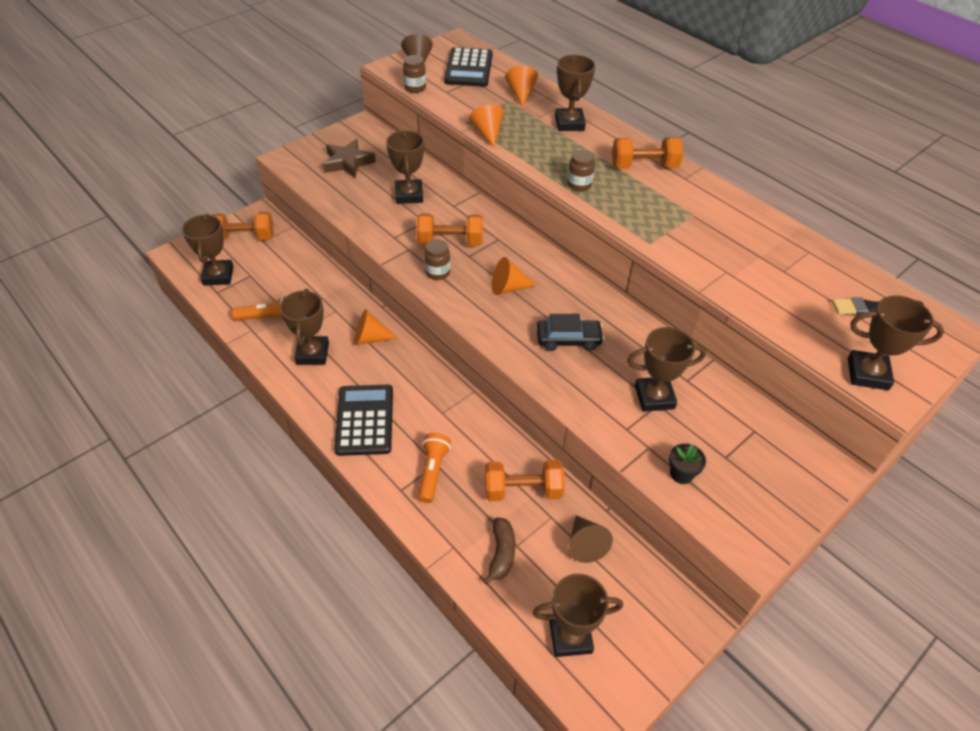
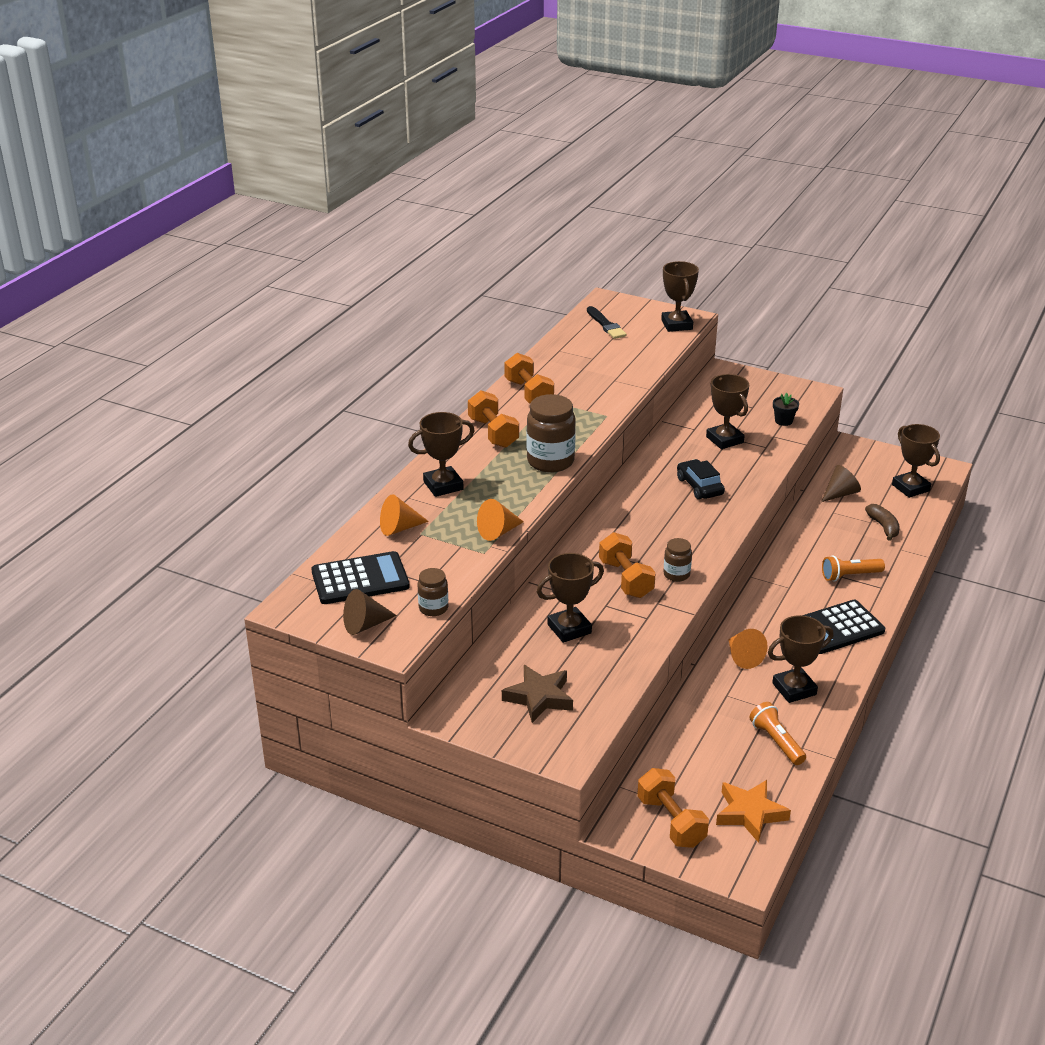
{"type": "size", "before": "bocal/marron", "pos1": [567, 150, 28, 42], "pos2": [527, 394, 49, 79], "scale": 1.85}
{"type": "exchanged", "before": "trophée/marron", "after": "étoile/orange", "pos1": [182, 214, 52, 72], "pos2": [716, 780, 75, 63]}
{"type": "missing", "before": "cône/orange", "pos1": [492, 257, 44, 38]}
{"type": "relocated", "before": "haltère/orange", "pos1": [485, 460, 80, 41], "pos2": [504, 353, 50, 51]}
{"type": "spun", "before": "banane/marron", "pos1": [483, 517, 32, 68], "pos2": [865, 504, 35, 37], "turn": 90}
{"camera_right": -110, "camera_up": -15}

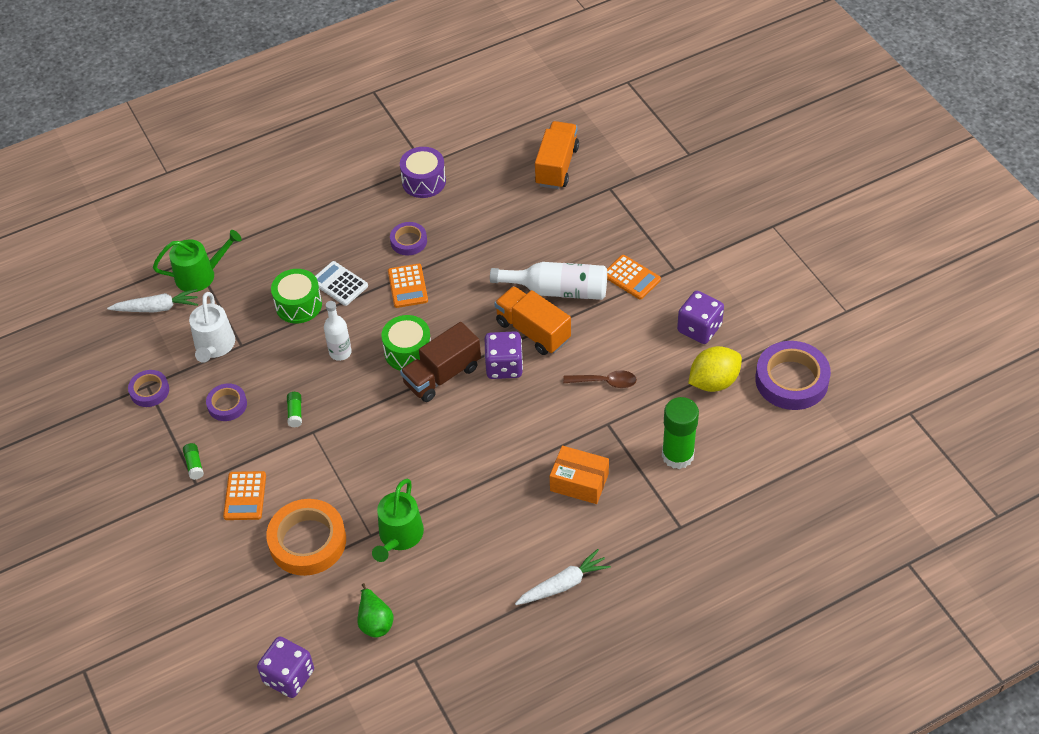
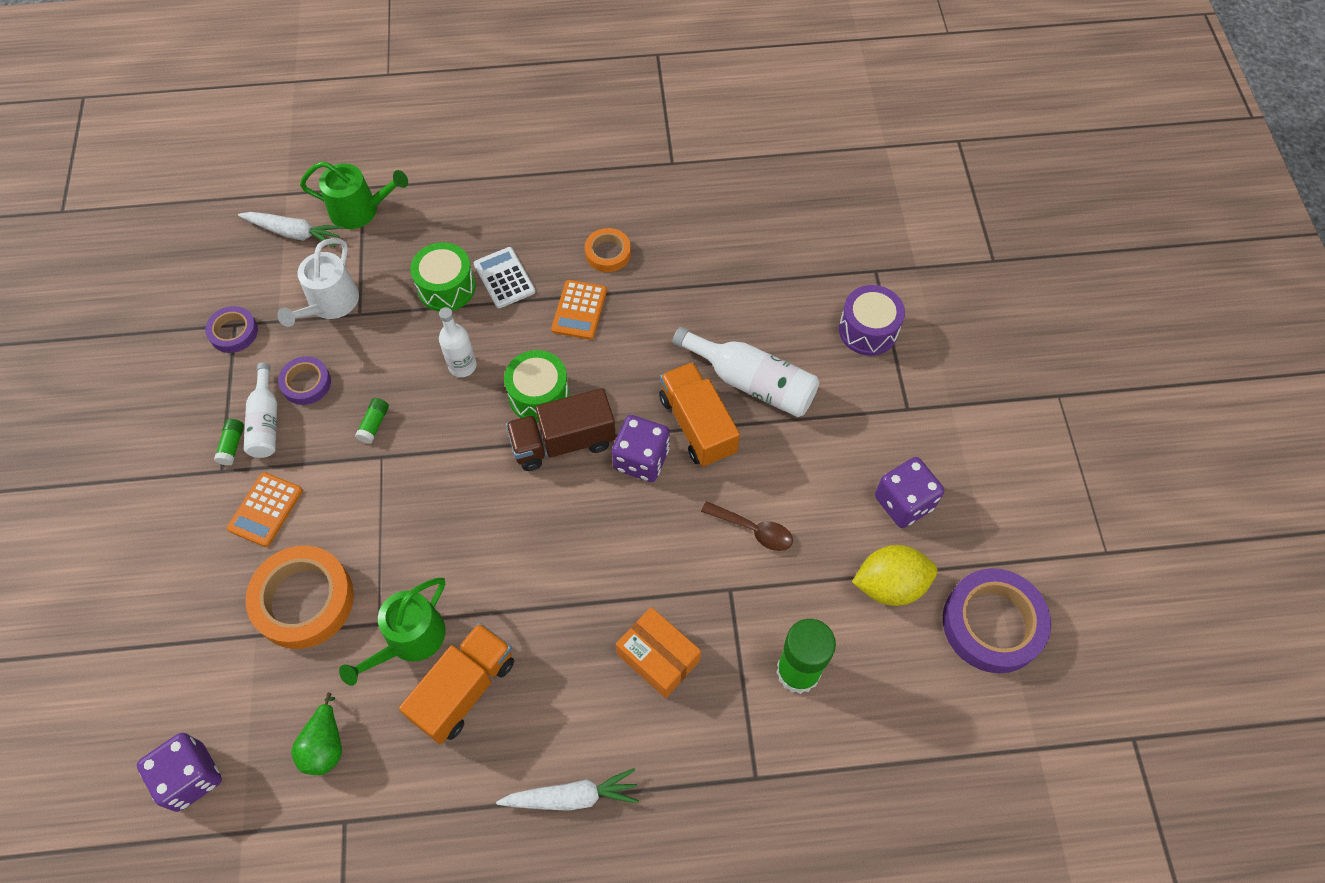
{"type": "relocated", "before": "camion/orange", "pos1": [535, 121, 44, 68], "pos2": [399, 623, 115, 121]}
{"type": "relocated", "before": "tambour/violet", "pos1": [400, 147, 46, 51], "pos2": [839, 285, 66, 71]}
{"type": "colour", "before": "ruban adhésif/violet", "after": "ruban adhésif/orange", "pos1": [390, 222, 37, 33], "pos2": [585, 228, 46, 44]}
{"type": "missing", "before": "calculatrice/orange", "pos1": [607, 255, 54, 45]}
{"type": "appeared", "after": "bouteille/blanc", "pos2": [244, 362, 33, 96]}
{"camera_right": 20, "camera_up": 10}

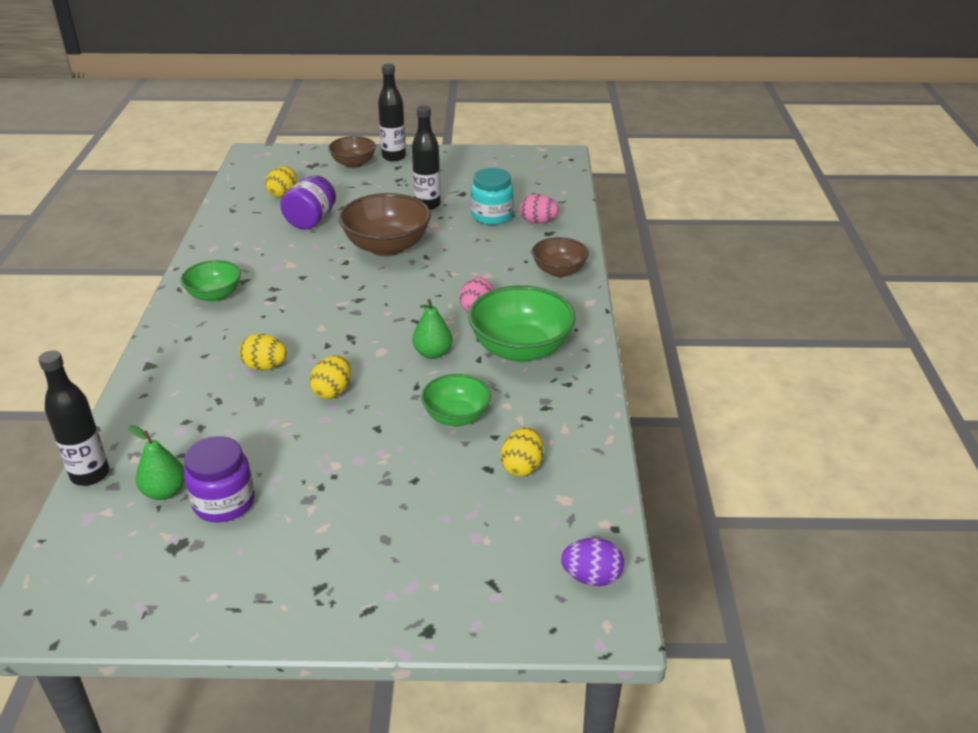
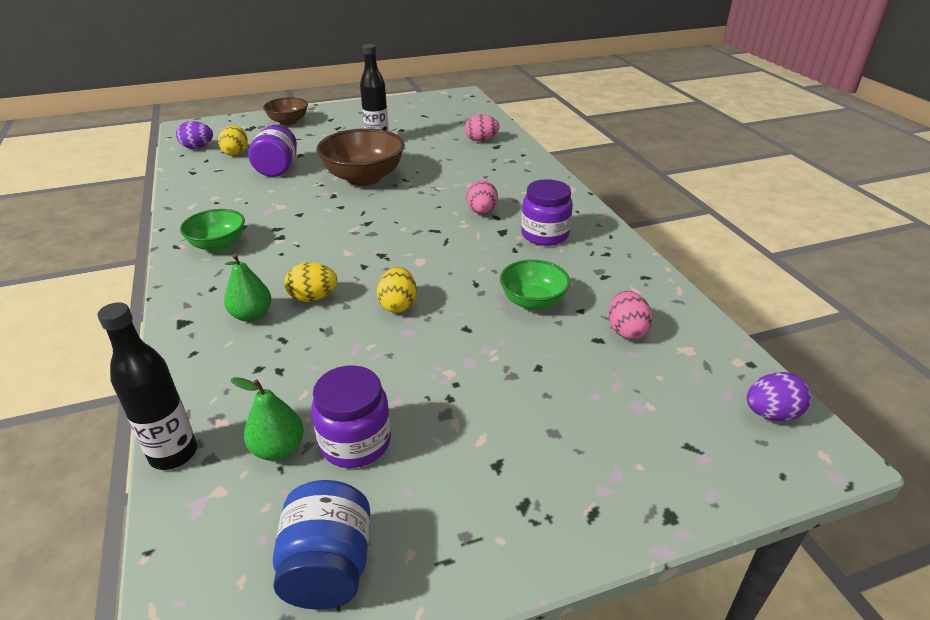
{"type": "missing", "before": "bouteille/noir", "pos1": [378, 64, 28, 97]}
{"type": "missing", "before": "bocal/turquoise", "pos1": [471, 168, 43, 57]}
{"type": "missing", "before": "bol/marron", "pos1": [532, 237, 57, 40]}
{"type": "exchanged", "before": "bol/vert", "after": "bocal/violet", "pos1": [468, 285, 108, 77], "pos2": [521, 179, 52, 67]}
{"type": "relocated", "before": "poire/vert", "pos1": [412, 299, 41, 60], "pos2": [224, 254, 48, 68]}
{"type": "colour", "before": "œuf/jaune", "after": "œuf/rose", "pos1": [501, 427, 42, 50], "pos2": [609, 291, 44, 48]}
{"type": "appeared", "after": "œuf/violet", "pos2": [176, 121, 37, 28]}
{"type": "appeared", "after": "bocal/bleu", "pos2": [273, 480, 97, 130]}
{"camera_right": -20, "camera_up": 0}

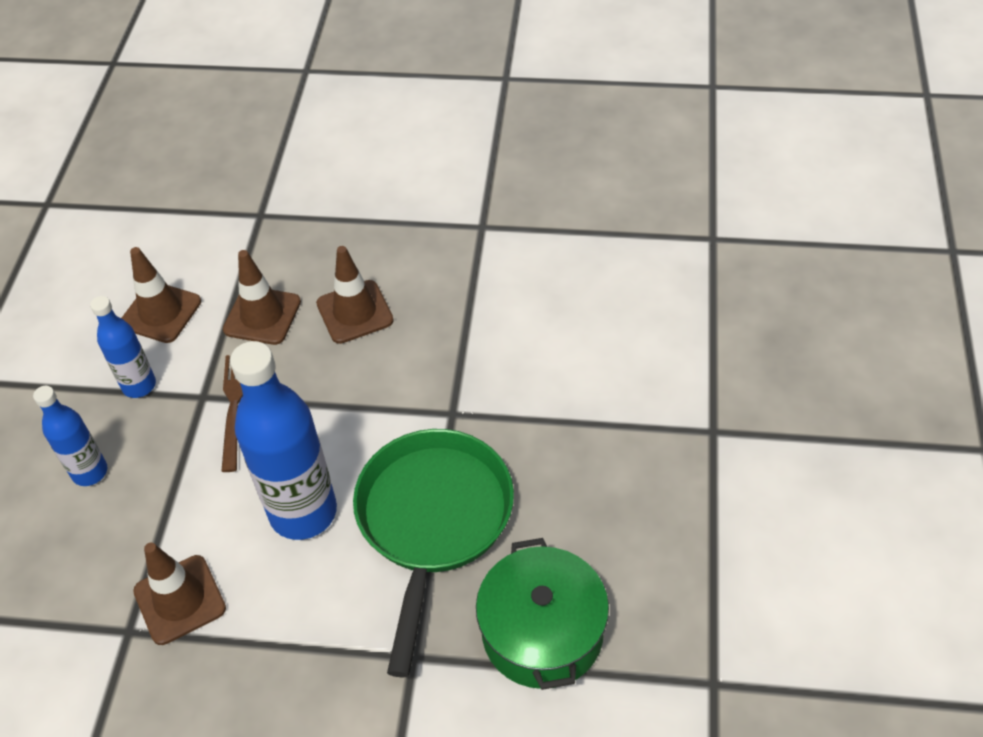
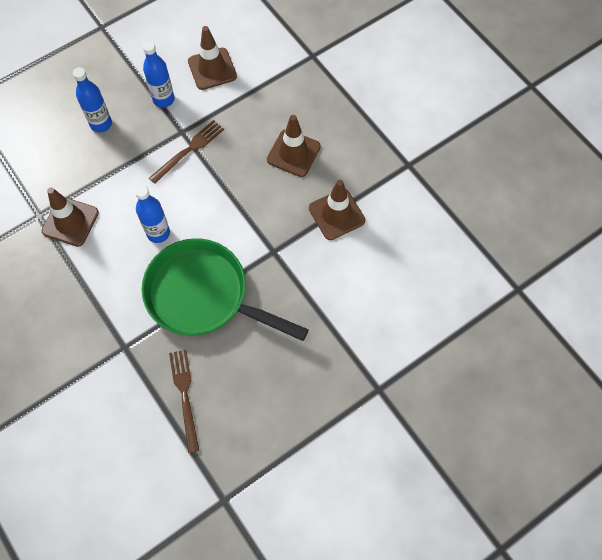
{"type": "relocated", "before": "cône de chantier/marron", "pos1": [223, 250, 78, 95], "pos2": [309, 180, 56, 60]}
{"type": "size", "before": "bouteille/bleu", "pos1": [230, 341, 107, 199], "pos2": [135, 185, 35, 58], "scale": 0.55}
{"type": "spun", "before": "poêle/vert", "pos1": [353, 429, 161, 248], "pos2": [142, 239, 167, 102], "turn": -120}
{"type": "exchanged", "before": "marmite/vert", "after": "fourchette/marron", "pos1": [476, 538, 133, 152], "pos2": [169, 350, 30, 103]}
{"camera_right": 45, "camera_up": 15}

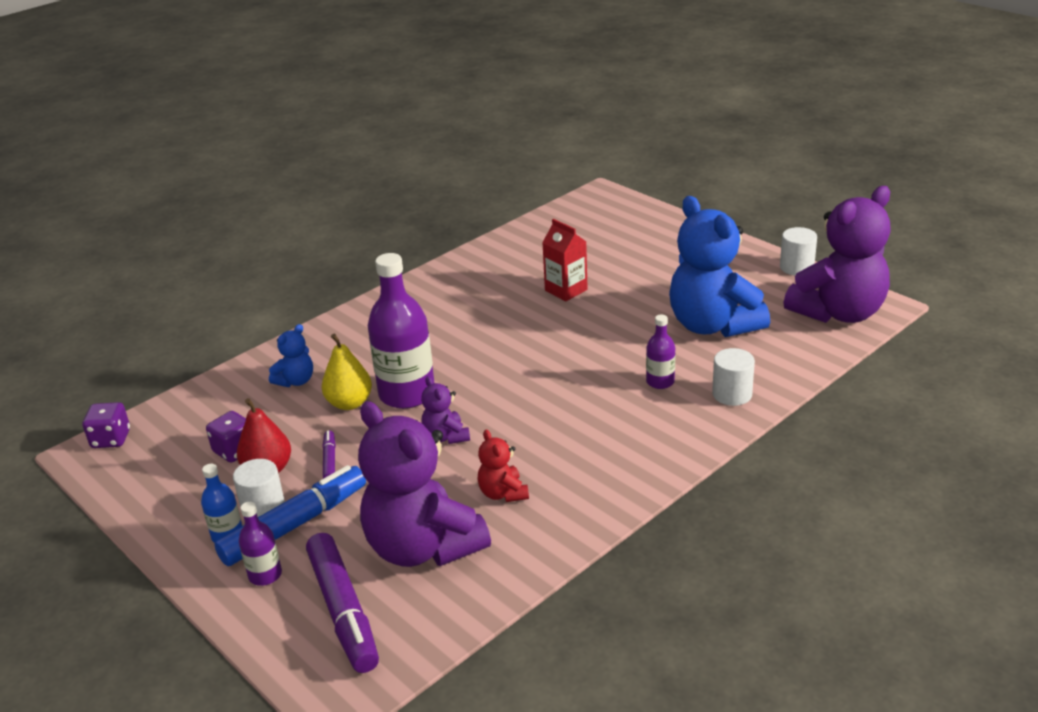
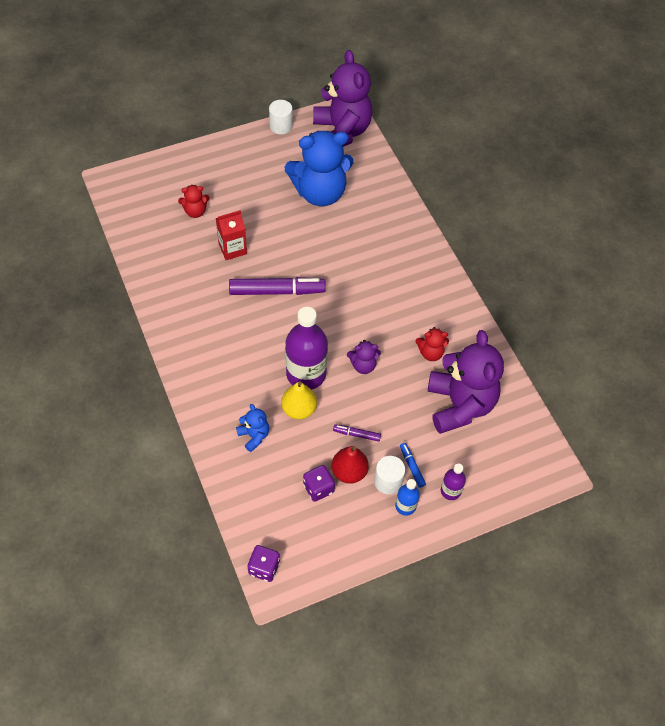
{"type": "missing", "before": "bouteille/violet", "pos1": [646, 314, 29, 75]}
{"type": "missing", "before": "cylindre/blanc", "pos1": [712, 348, 43, 58]}
{"type": "spun", "before": "ours en peluche/violet", "pos1": [358, 401, 133, 166], "pos2": [428, 330, 76, 104], "turn": -75}
{"type": "size", "before": "feutre/bleu", "pos1": [214, 465, 152, 101], "pos2": [400, 443, 26, 45], "scale": 0.46}
{"type": "relocated", "before": "feutre/violet", "pos1": [306, 533, 73, 140], "pos2": [229, 277, 97, 18]}
{"type": "appeared", "after": "ours en peluche/rouge", "pos2": [178, 185, 32, 33]}
{"camera_right": -75, "camera_up": 25}

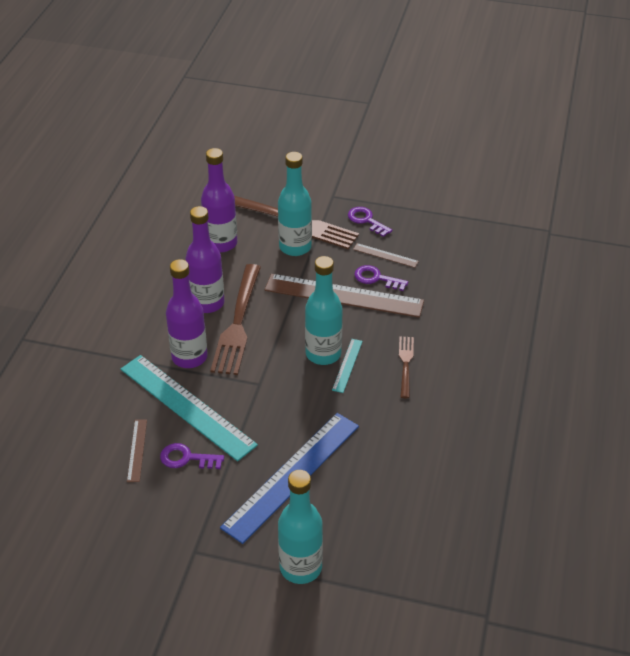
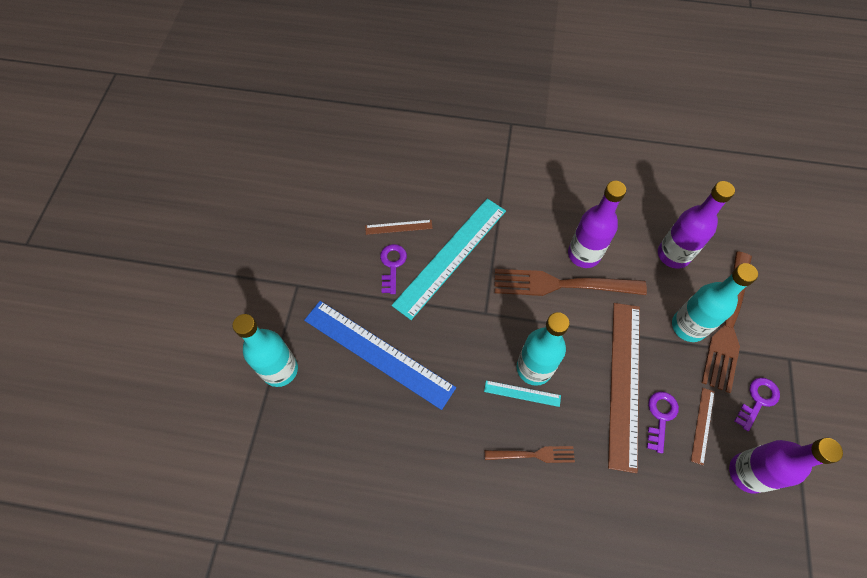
{"type": "relocated", "before": "bouteille/violet", "pos1": [166, 259, 42, 109], "pos2": [729, 438, 114, 56]}
{"camera_right": 85, "camera_up": 20}

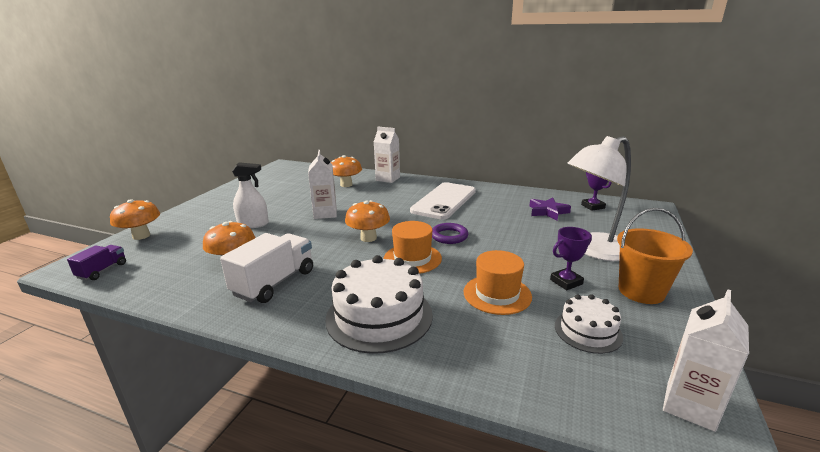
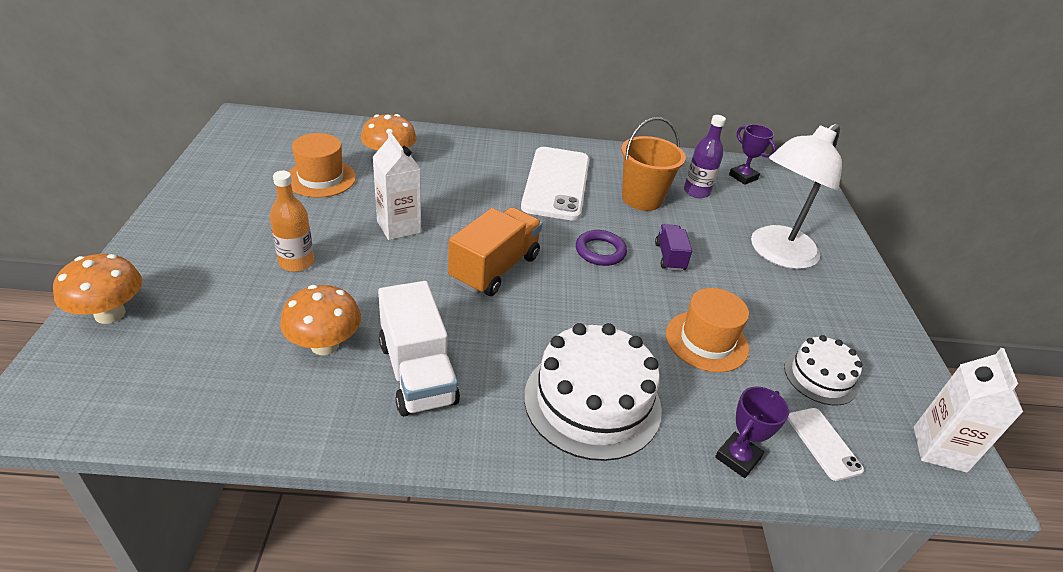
{"type": "missing", "before": "brique de lait/blanc", "pos1": [374, 127, 26, 56]}
{"type": "exchanged", "before": "vaporisateur/blanc", "after": "bouteille/orange", "pos1": [232, 162, 37, 66], "pos2": [270, 171, 44, 101]}
{"type": "exchanged", "before": "étoile/violet", "after": "bouteille/violet", "pos1": [529, 197, 42, 23], "pos2": [684, 115, 42, 83]}
{"type": "exchanged", "before": "champignon/orange", "after": "camion/orange", "pos1": [345, 200, 45, 42], "pos2": [448, 207, 94, 89]}
{"type": "relocated", "before": "seau/orange", "pos1": [617, 208, 76, 96], "pos2": [621, 117, 65, 94]}
{"type": "relocated", "before": "chapeau/orange", "pos1": [383, 221, 59, 53], "pos2": [289, 133, 67, 65]}
{"type": "relocated", "before": "trophée/violet", "pos1": [550, 227, 42, 63], "pos2": [715, 387, 74, 91]}
{"type": "spun", "before": "camion/blanc", "pos1": [220, 233, 93, 70], "pos2": [378, 281, 82, 135], "turn": 150}
{"type": "relocated", "before": "camion/violet", "pos1": [67, 245, 59, 35], "pos2": [655, 224, 37, 47]}
{"type": "appeared", "after": "téléphone/blanc", "pos2": [787, 408, 77, 73]}
{"camera_right": -25, "camera_up": 15}

